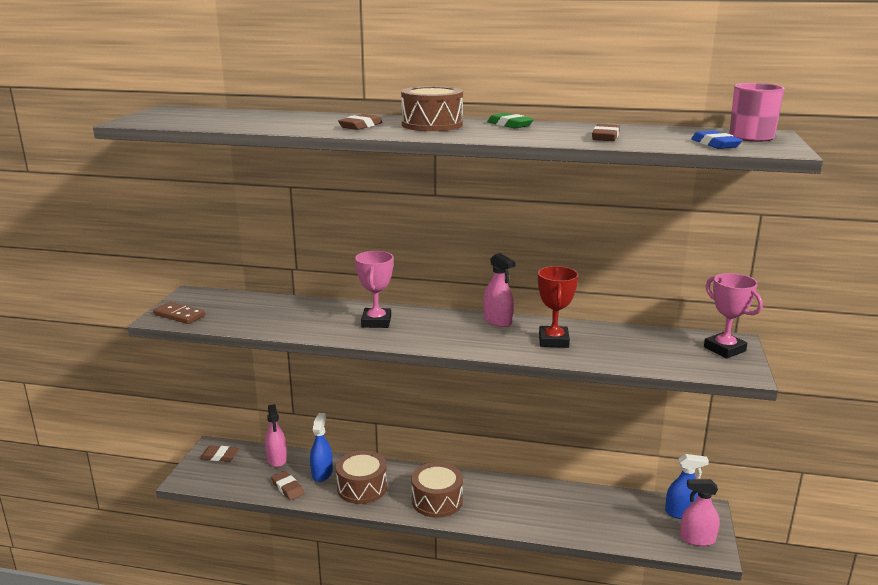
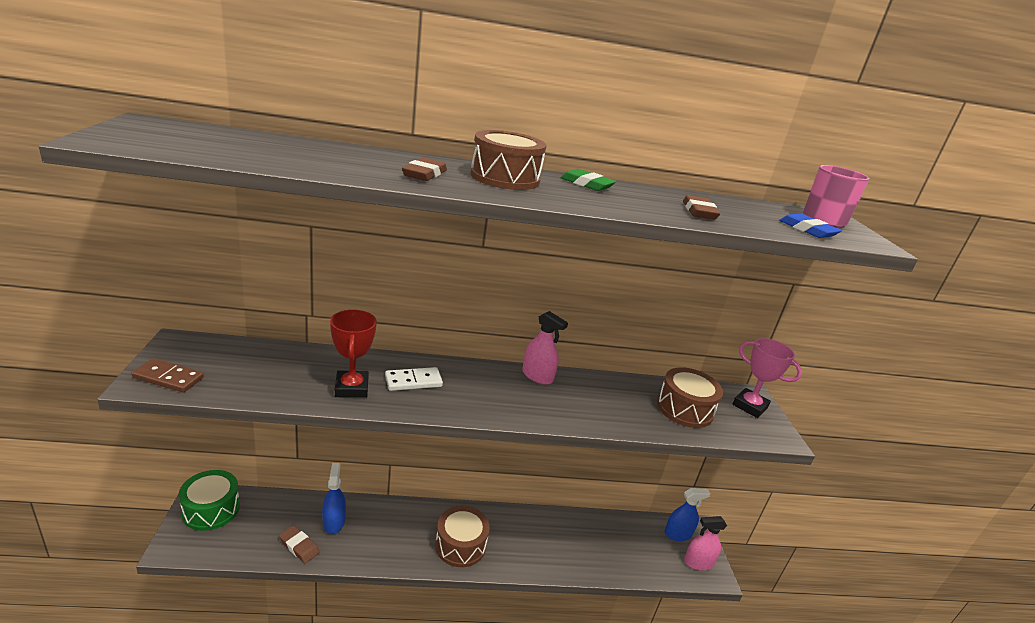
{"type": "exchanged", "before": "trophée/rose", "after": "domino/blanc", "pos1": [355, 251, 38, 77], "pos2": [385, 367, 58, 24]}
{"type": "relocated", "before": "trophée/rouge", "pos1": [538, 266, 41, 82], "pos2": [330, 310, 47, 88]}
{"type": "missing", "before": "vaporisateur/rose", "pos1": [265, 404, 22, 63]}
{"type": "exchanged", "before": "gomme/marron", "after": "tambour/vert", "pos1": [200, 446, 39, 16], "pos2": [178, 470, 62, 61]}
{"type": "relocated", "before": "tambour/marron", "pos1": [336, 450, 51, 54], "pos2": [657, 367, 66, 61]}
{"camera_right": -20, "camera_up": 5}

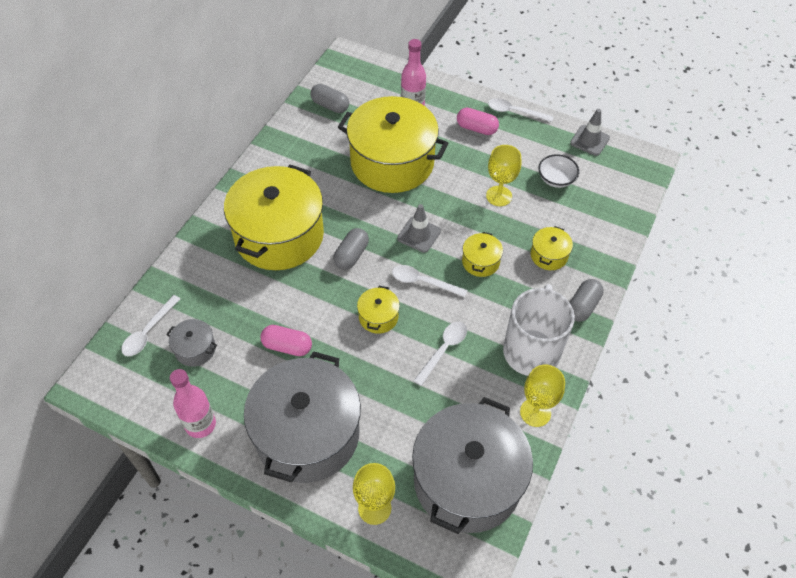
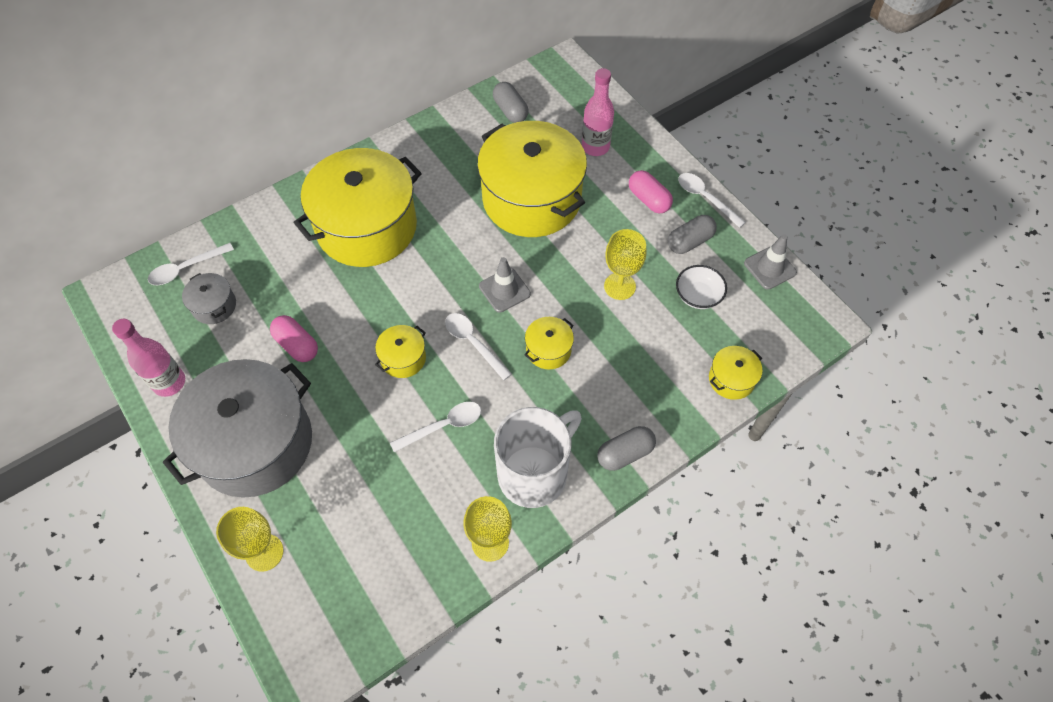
{"type": "relocated", "before": "marmite/jaune", "pos1": [531, 226, 42, 44], "pos2": [709, 346, 54, 54]}
{"type": "relocated", "before": "gélule/gris", "pos1": [333, 228, 36, 42], "pos2": [668, 215, 49, 39]}
{"type": "missing", "before": "marmite/gris", "pos1": [412, 397, 121, 137]}
{"camera_right": 30, "camera_up": 5}

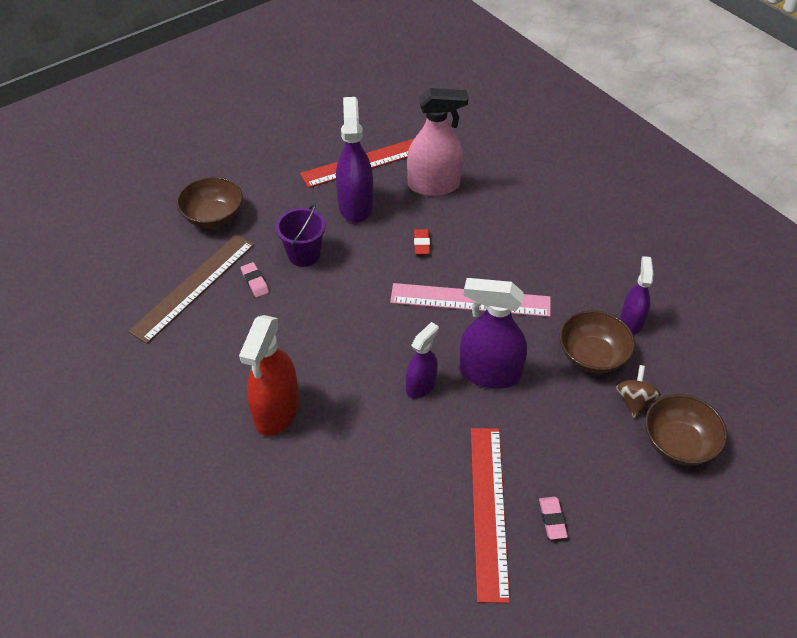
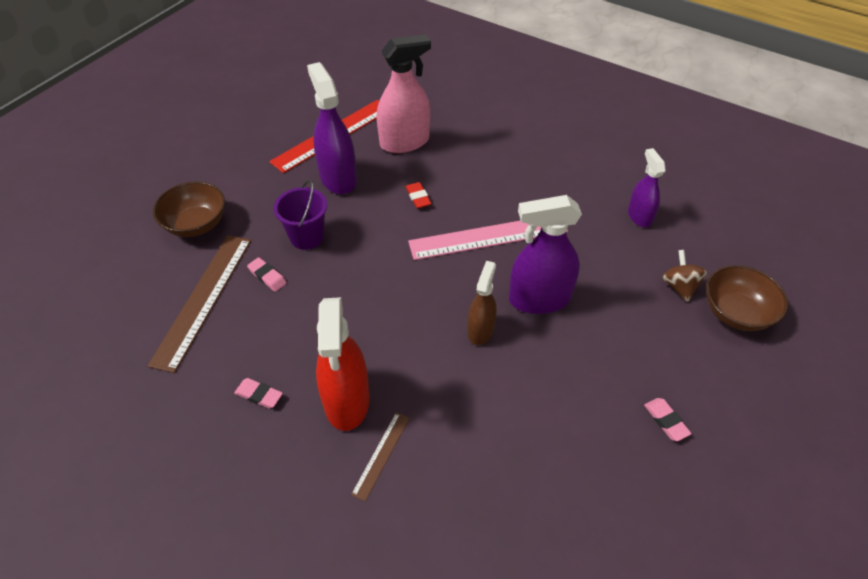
{"type": "missing", "before": "bol/marron", "pos1": [559, 310, 76, 64]}
{"type": "colour", "before": "vaporisateur/violet", "after": "vaporisateur/marron", "pos1": [406, 322, 33, 77], "pos2": [467, 261, 29, 84]}
{"type": "missing", "before": "règle/rouge", "pos1": [471, 428, 39, 175]}
{"type": "appeared", "after": "gomme/rose", "pos2": [234, 378, 49, 31]}
{"type": "appeared", "after": "règle/marron", "pos2": [351, 412, 59, 89]}
{"camera_right": -20, "camera_up": 0}

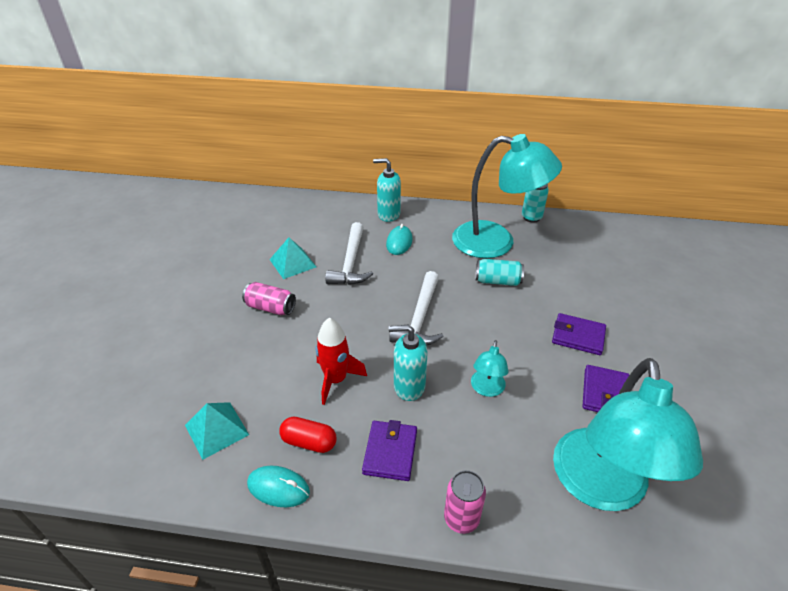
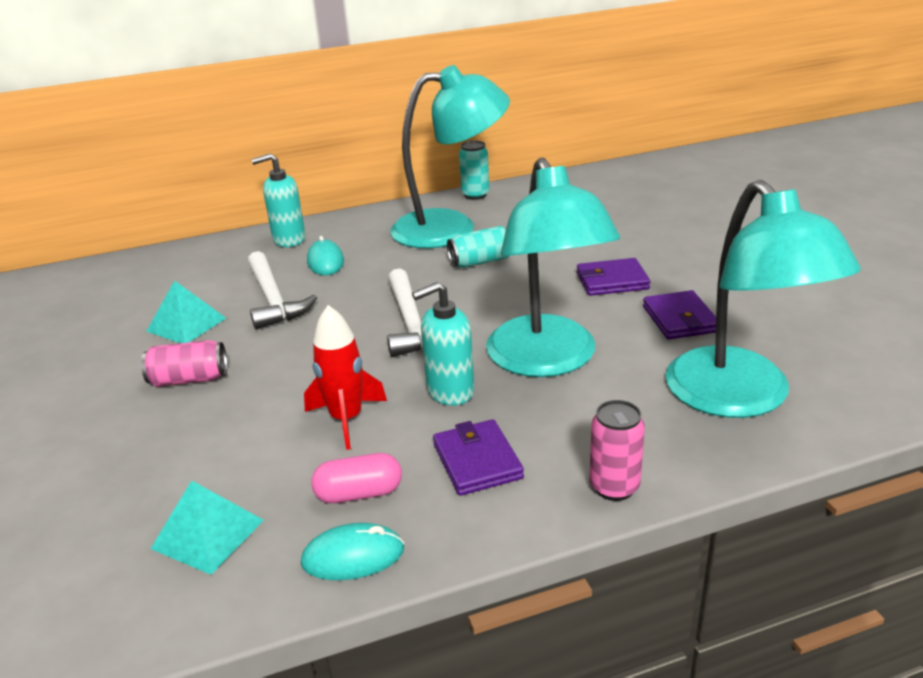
{"type": "size", "before": "lampe/turquoise", "pos1": [471, 340, 38, 57], "pos2": [486, 157, 134, 220], "scale": 2.32}
{"type": "colour", "before": "gélule/rouge", "after": "gélule/rose", "pos1": [279, 417, 58, 36], "pos2": [311, 453, 91, 50]}
{"camera_right": -25, "camera_up": -10}

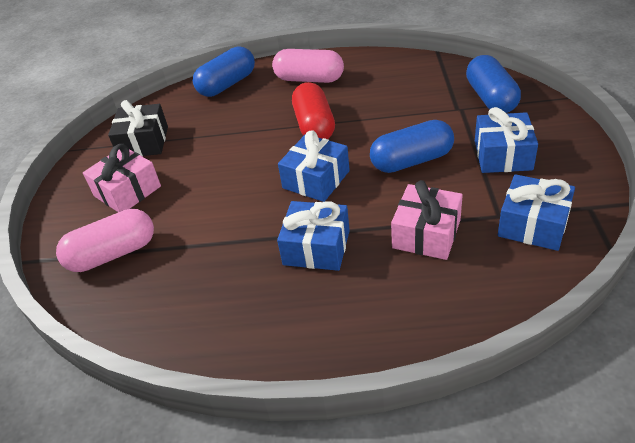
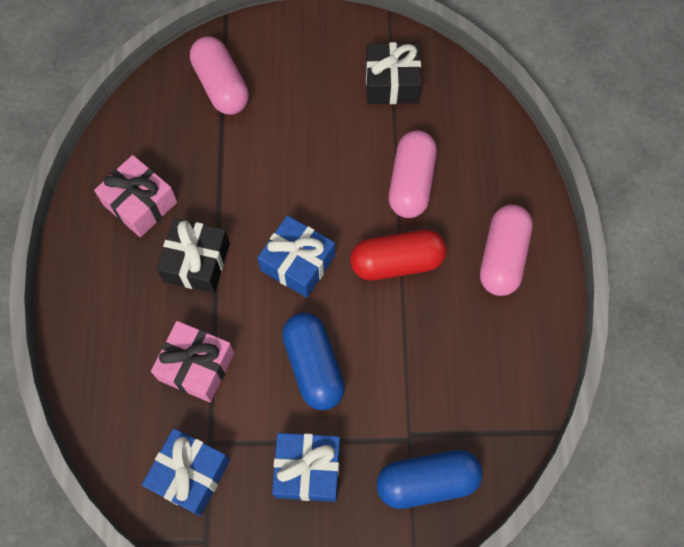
{"type": "missing", "before": "gélule/bleu", "pos1": [193, 46, 62, 51]}
{"type": "relocated", "before": "cadeau/rose", "pos1": [83, 144, 78, 68], "pos2": [94, 155, 83, 82]}
{"type": "colour", "before": "cadeau/bleu", "after": "cadeau/noir", "pos1": [277, 201, 73, 70], "pos2": [156, 218, 74, 75]}
{"type": "appeared", "after": "gélule/rose", "pos2": [389, 130, 48, 88]}
{"camera_right": 85, "camera_up": 25}

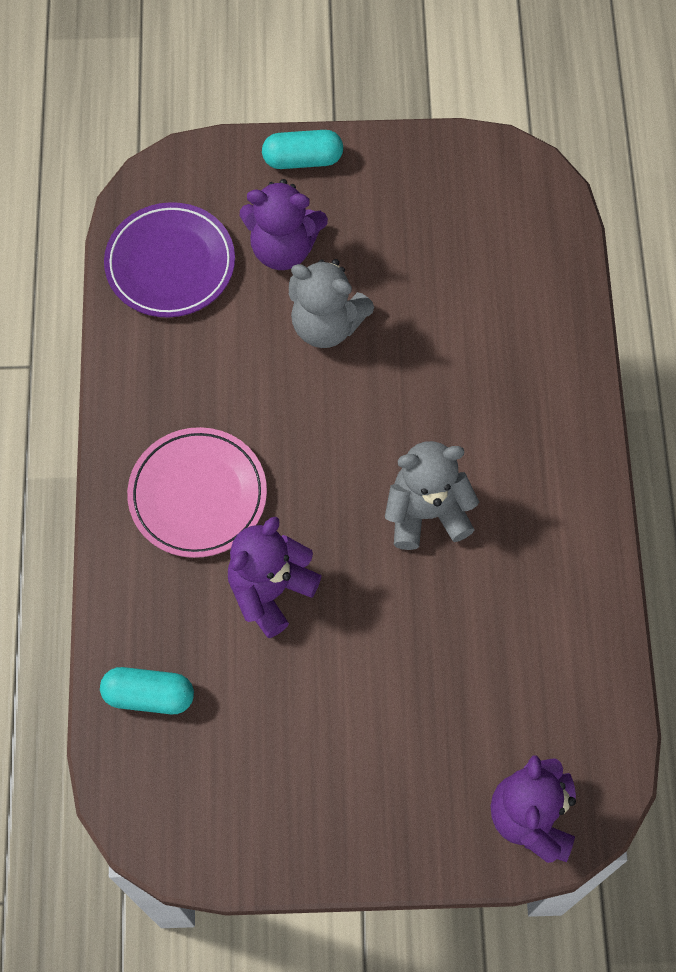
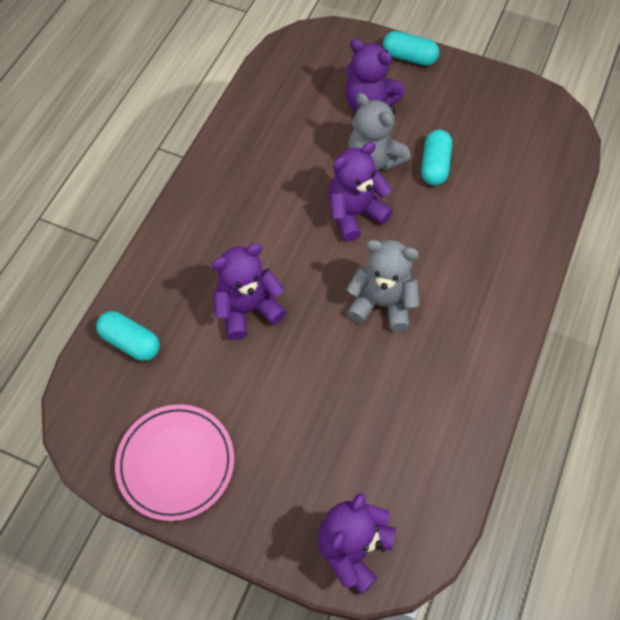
{"type": "missing", "before": "assiette/violet", "pos1": [104, 202, 131, 116]}
{"type": "relocated", "before": "assiette/rose", "pos1": [127, 427, 140, 131], "pos2": [115, 404, 119, 117]}
{"type": "appeared", "after": "gélule/turquoise", "pos2": [421, 130, 31, 56]}
{"type": "appeared", "after": "ours en peluche/violet", "pos2": [328, 142, 65, 99]}
{"camera_right": 25, "camera_up": -5}

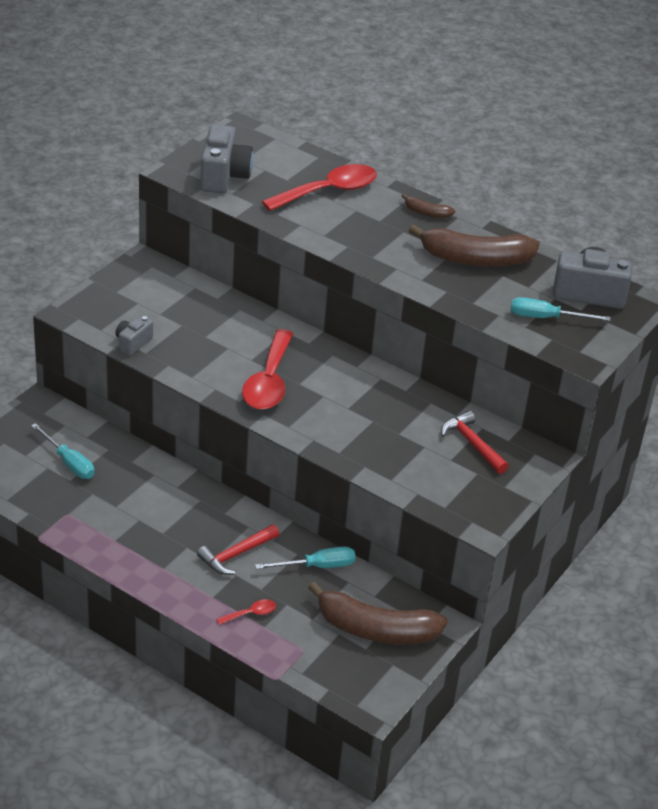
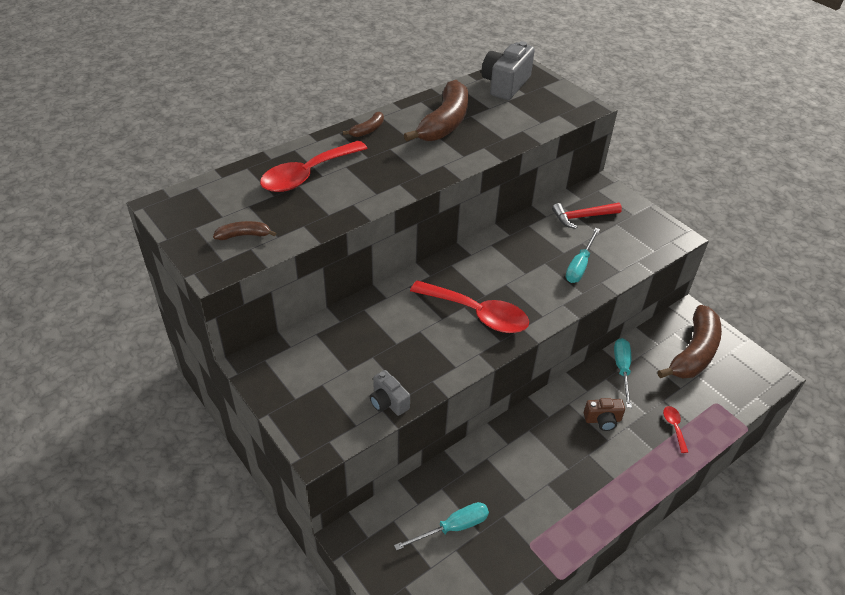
{"type": "exchanged", "before": "appareil photo/gris", "after": "banane/marron", "pos1": [200, 124, 53, 69], "pos2": [213, 221, 63, 19]}
{"type": "spun", "before": "cuillère/rouge", "pos1": [262, 164, 115, 47], "pos2": [260, 141, 108, 51], "turn": -120}
{"type": "relocated", "before": "tournevis/turquoise", "pos1": [511, 297, 99, 24], "pos2": [566, 228, 34, 55]}
{"type": "exchanged", "before": "marteau/rouge", "after": "appareil photo/marron", "pos1": [197, 524, 82, 51], "pos2": [584, 398, 41, 33]}
{"camera_right": -70, "camera_up": 5}

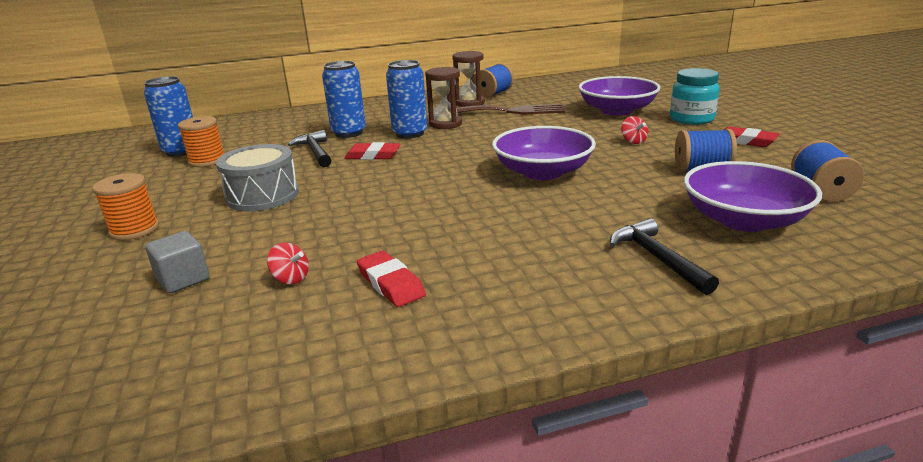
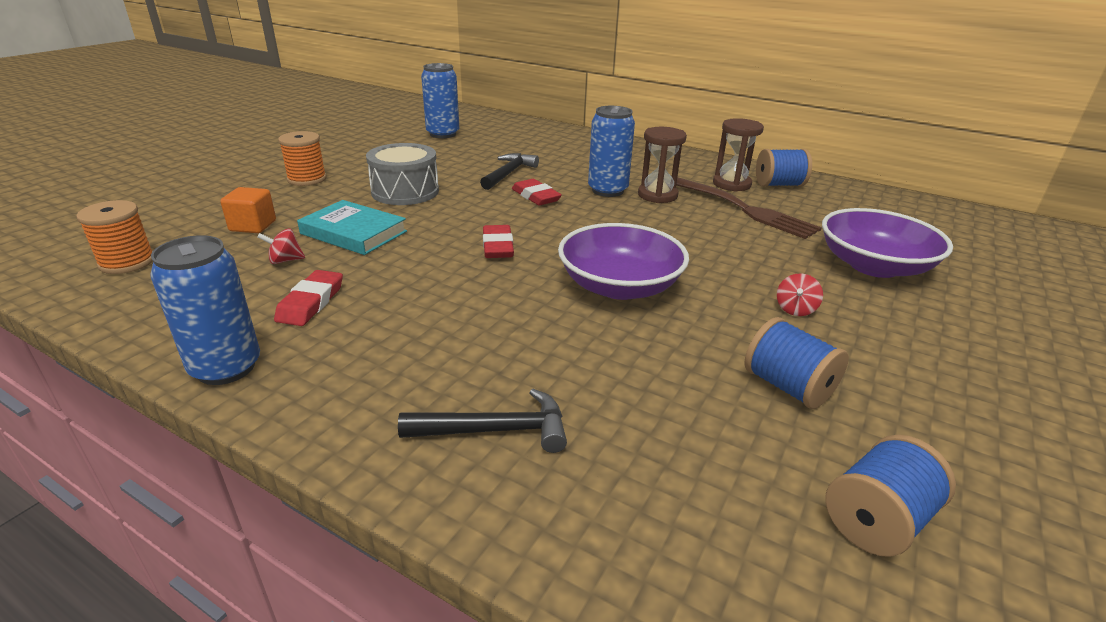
{"type": "relocated", "before": "canette/bleu", "pos1": [322, 61, 44, 77], "pos2": [150, 235, 110, 150]}
{"type": "missing", "before": "bocal/turquoise", "pos1": [670, 68, 50, 57]}
{"type": "relocated", "before": "bobine/orange", "pos1": [178, 116, 46, 51], "pos2": [76, 200, 77, 74]}
{"type": "relocated", "before": "gomme/rouge", "pos1": [724, 126, 55, 21], "pos2": [483, 225, 31, 33]}
{"type": "missing", "before": "bol/violet", "pos1": [684, 161, 138, 71]}
{"type": "spun", "before": "marteau/noir", "pos1": [610, 218, 109, 77], "pos2": [398, 389, 169, 64], "turn": 60}
{"type": "colour", "before": "cube/gris", "after": "cube/orange", "pos1": [145, 231, 65, 62], "pos2": [220, 187, 56, 46]}
{"type": "spun", "before": "toupie/rouge", "pos1": [267, 243, 42, 41], "pos2": [257, 229, 48, 35], "turn": 90}
{"type": "appeared", "after": "livre/turquoise", "pos2": [297, 200, 110, 55]}
{"camera_right": 45, "camera_up": 5}

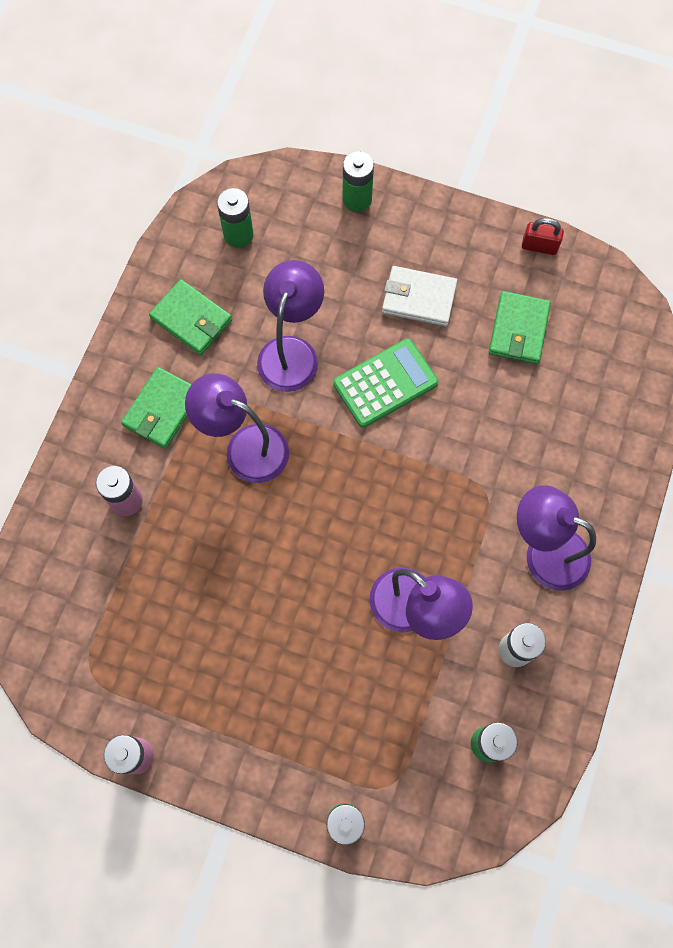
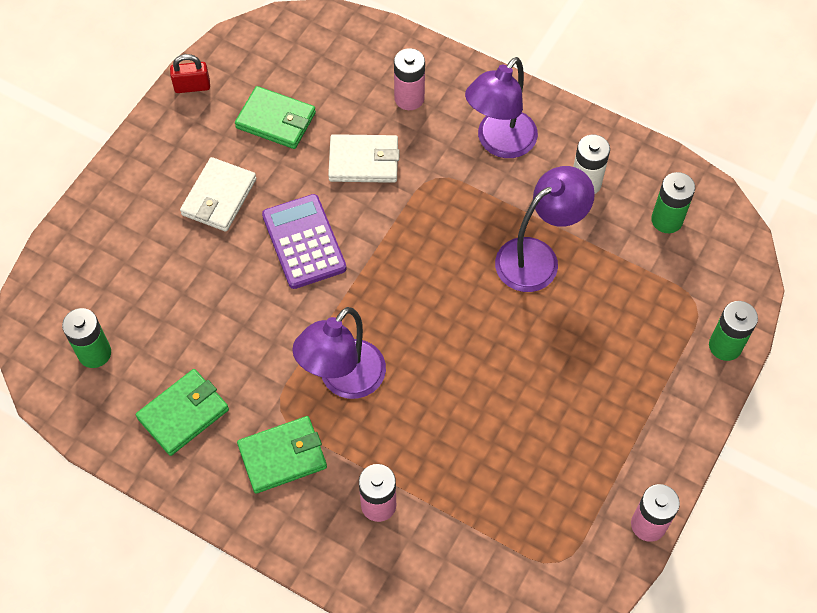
{"type": "missing", "before": "pile/vert", "pos1": [343, 151, 31, 61]}
{"type": "spun", "before": "cadenas/rouge", "pos1": [522, 218, 42, 37], "pos2": [170, 54, 40, 39], "turn": 60}
{"type": "missing", "before": "lampe/violet", "pos1": [257, 260, 67, 132]}
{"type": "colour", "before": "calculatrice/vert", "after": "calculatrice/violet", "pos1": [333, 339, 105, 89], "pos2": [262, 194, 85, 95]}
{"type": "spun", "before": "portefeuille/vert", "pos1": [121, 367, 71, 82], "pos2": [237, 416, 90, 78], "turn": -60}
{"type": "appeared", "after": "pile/rose", "pos2": [394, 48, 31, 62]}
{"type": "appeared", "after": "portefeuille/blanc", "pos2": [328, 134, 72, 49]}
{"camera_right": -80, "camera_up": -10}

